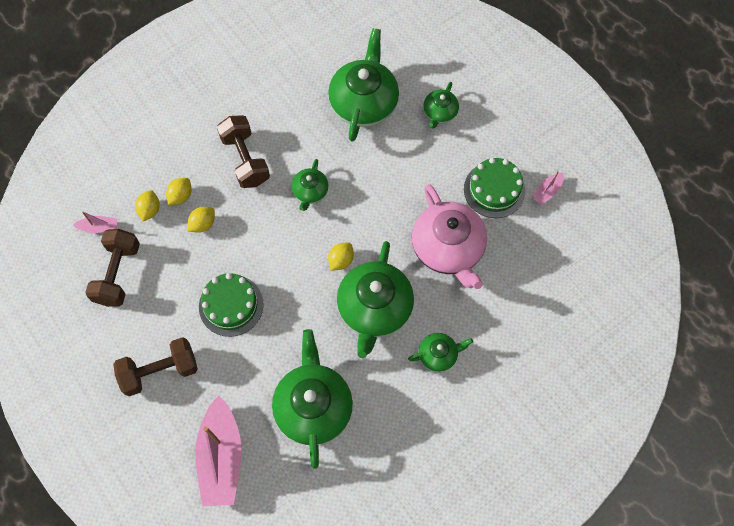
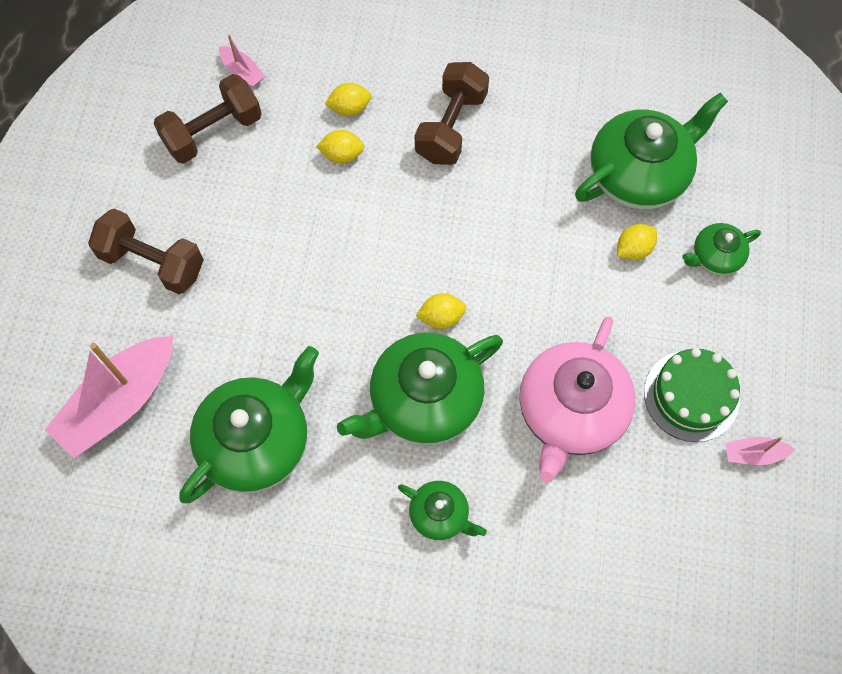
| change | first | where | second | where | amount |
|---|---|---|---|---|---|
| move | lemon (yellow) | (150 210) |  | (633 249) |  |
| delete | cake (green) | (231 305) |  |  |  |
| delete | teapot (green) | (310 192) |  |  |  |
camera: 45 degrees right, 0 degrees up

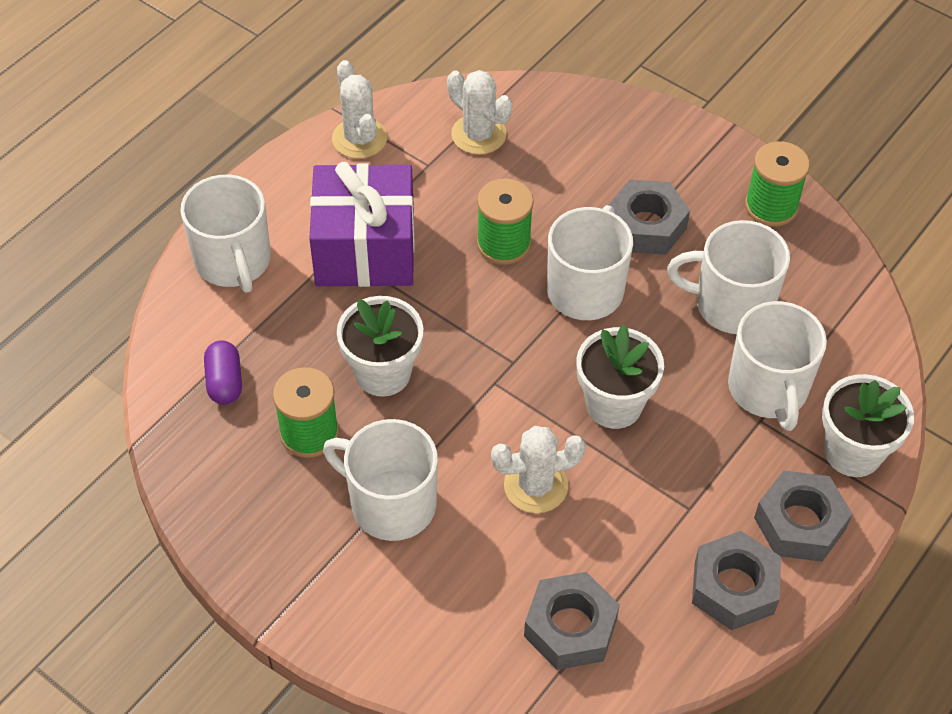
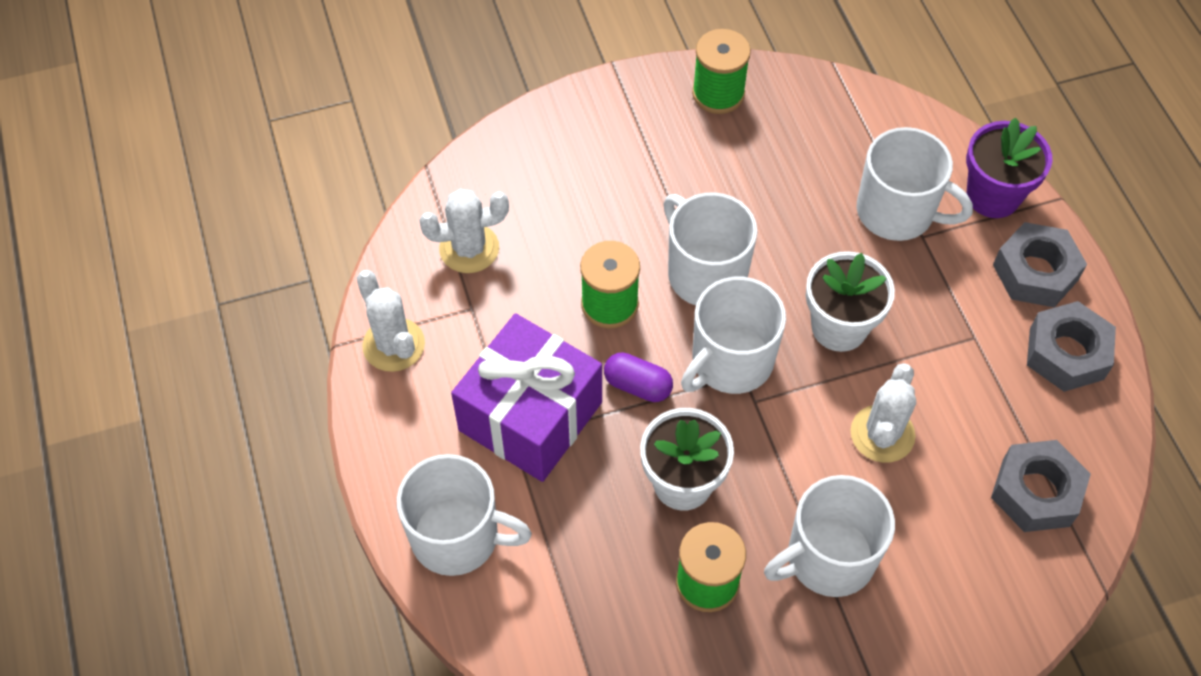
| change | first | where | second | where | amount |
|---|---|---|---|---|---|
| move | capsule (purple) | (225 382) |  | (637 385) |  |
| rotate | cactus (white) | (359 138) |  | (393 345) | 45 degrees clockwise |
| delete | nut (grey) | (646 225) |  |  |  |
| move | mug (white) | (731 304) |  | (730 362) |  |
| recolor | flower pot (white) | (852 452) | flower pot (purple) | (992 196) |  |
camera: 55 degrees left, 5 degrees up

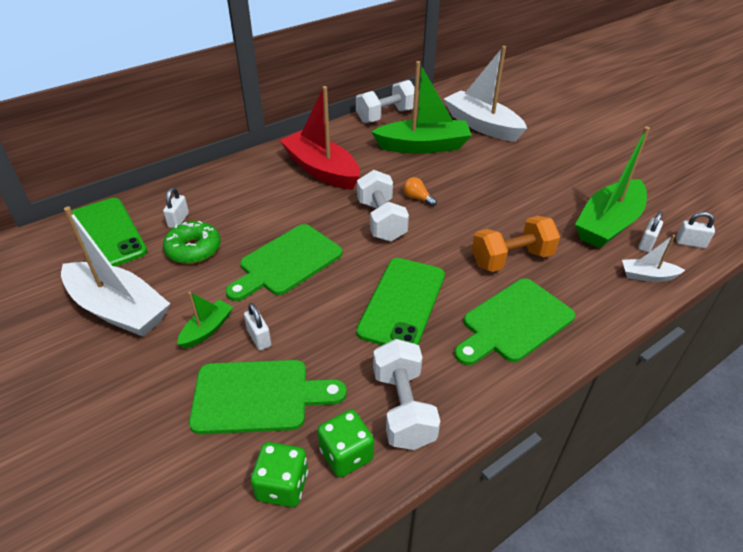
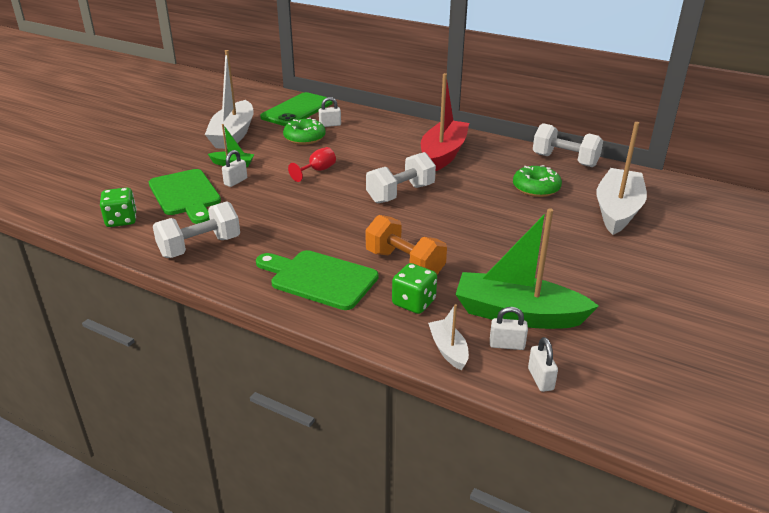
| change | first | where | second | where | amount |
|---|---|---|---|---|---|
| replace | cutting board (green) | (287 262) | goblet (red) | (317 171) |  |
| move | dice (green) | (346 454) |  | (414 302) |  |
| delete | phone (green) | (402 303) |  |  |  |
| replace | boat (green) | (423 146) | donut (green) | (536 188) |  |
| delete | light bulb (orange) | (417 198) |  |  |  |
camera: 65 degrees right, 10 degrees down

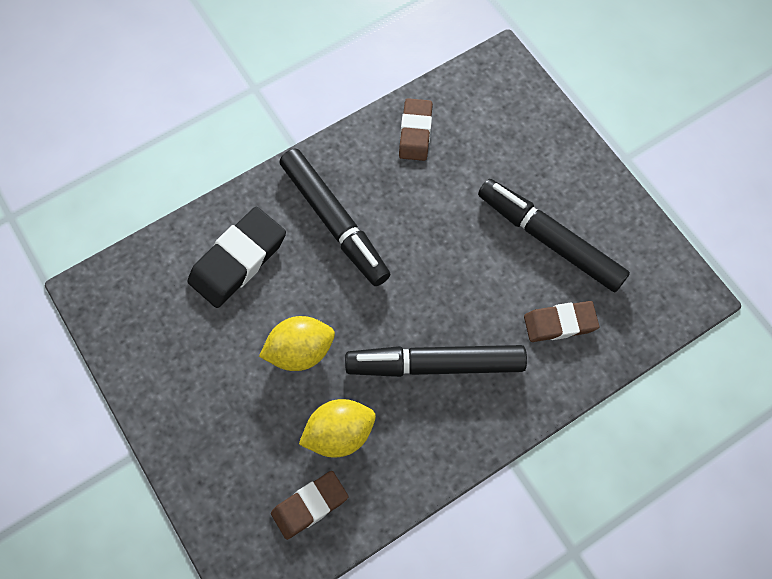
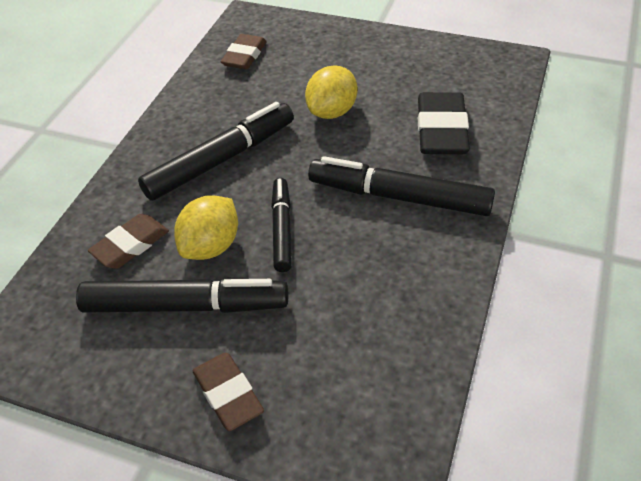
| change | first | where | second | where | amount |
|---|---|---|---|---|---|
| move | lemon (yellow) | (339 433) |  | (211 246) |  |
| move | eraser (brown) | (415 132) |  | (228 394) |  |
| insert |  |  | marker (black) | (282 229) |  |
camera: 145 degrees right, 20 degrees down

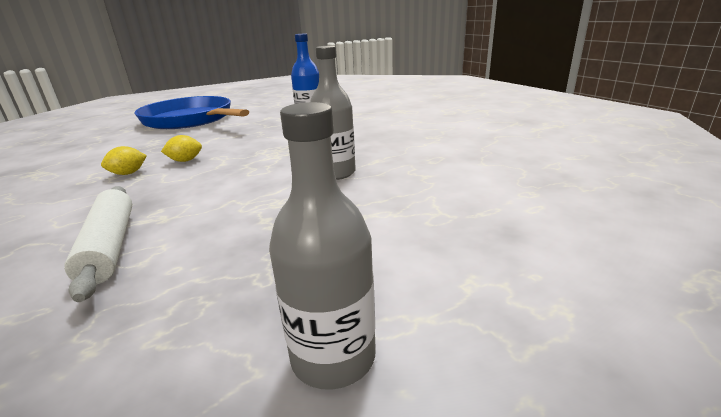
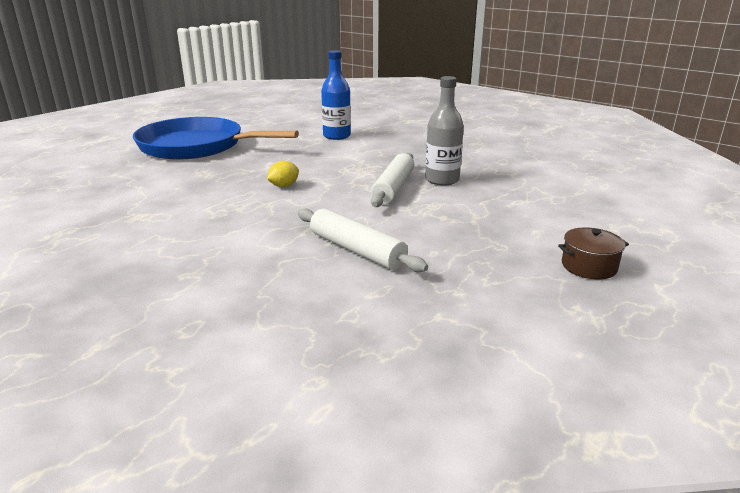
| change | first | where | second | where | amount |
|---|---|---|---|---|---|
| delete | lemon (yellow) | (128 173) |  |  |  |
| replace | bottle (grey) | (333 356) | pot (brown) | (589 266) |  |
| insert |  |  | rolling pin (white) | (393 188) |  |
camera: 25 degrees left, 0 degrees up

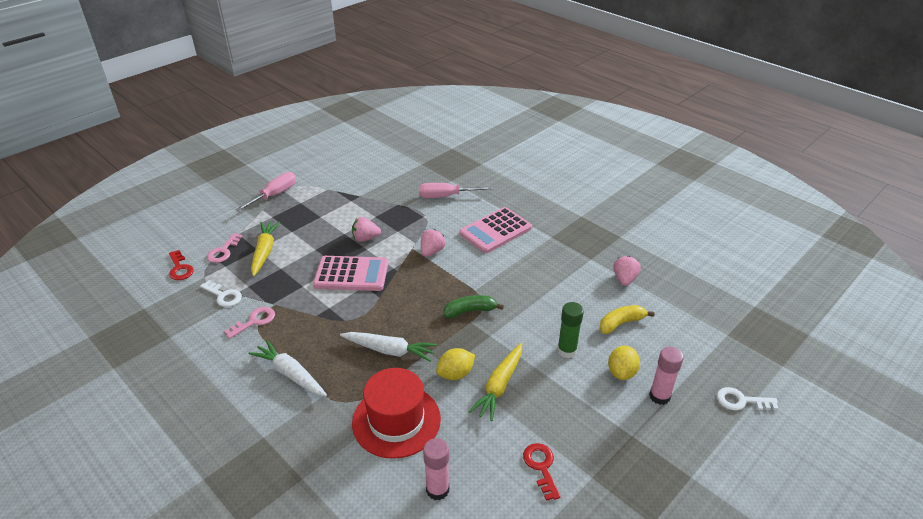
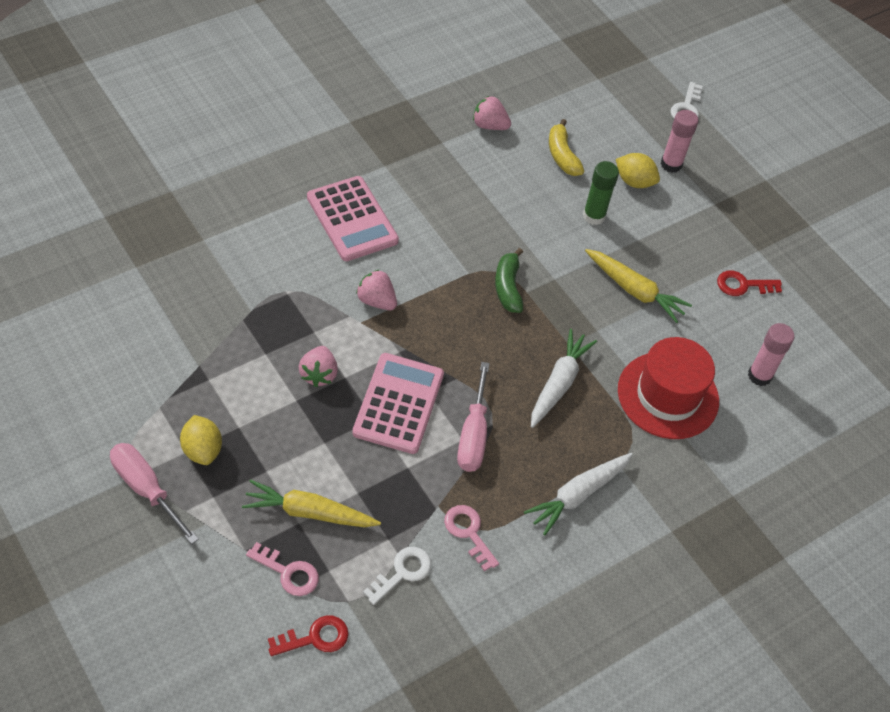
| change | first | where | second | where | amount |
|---|---|---|---|---|---|
| move | screwdriver (pink) | (445 196) |  | (473 435) |  |
| move | lemon (yellow) | (455 374) |  | (202 450) |  |
camera: 85 degrees left, 15 degrees up

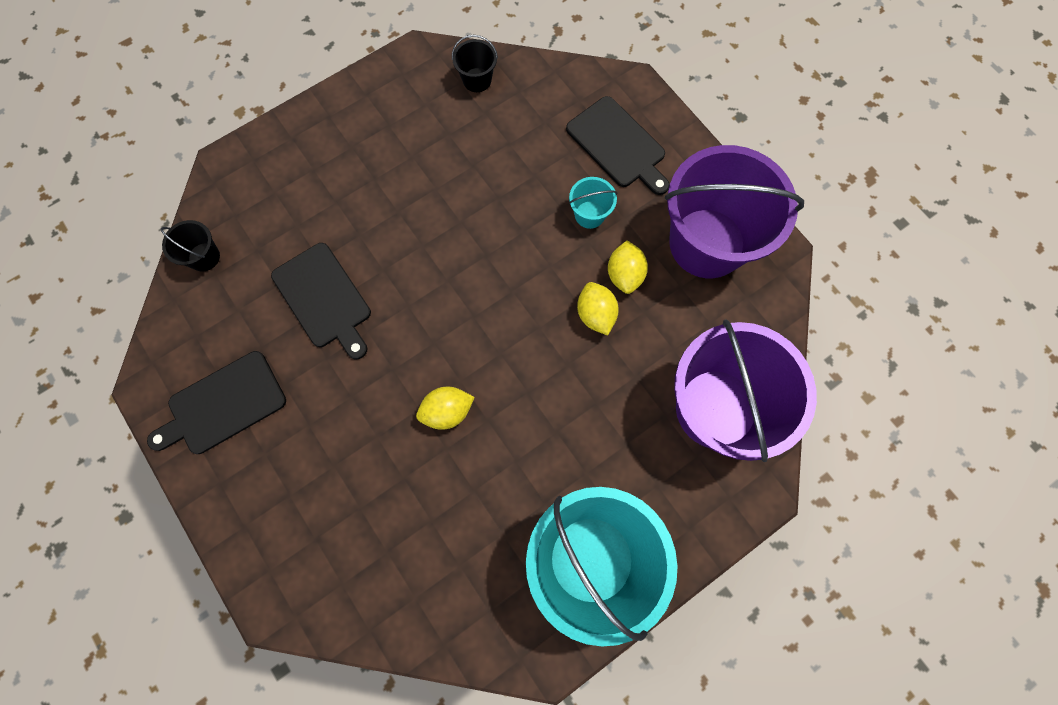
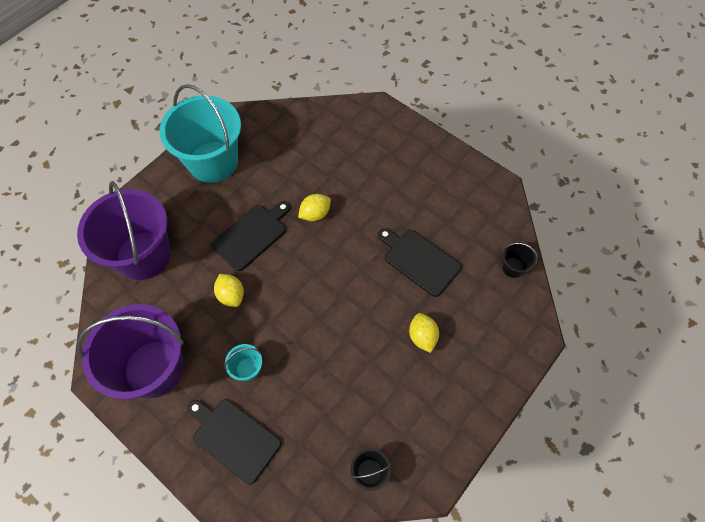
| change | first | where | second | where | amount |
|---|---|---|---|---|---|
| move | cutting board (black) | (223 405) |  | (251 235) |  |
| move | lemon (yellow) | (624 275) |  | (422 336) |  |
camera: 165 degrees right, 10 degrees down

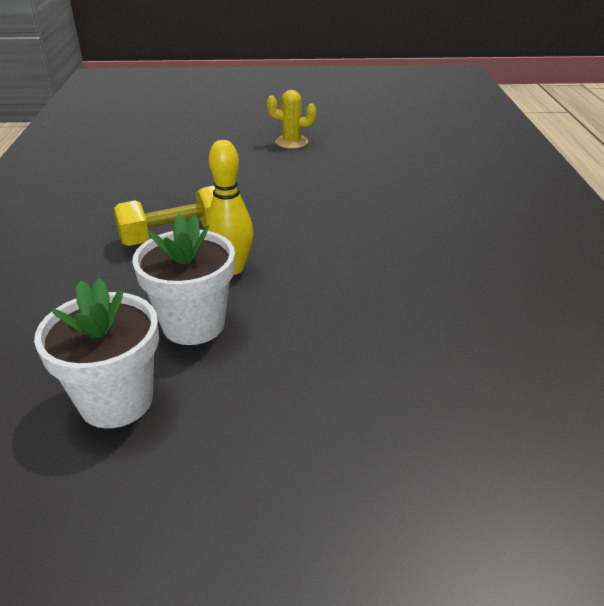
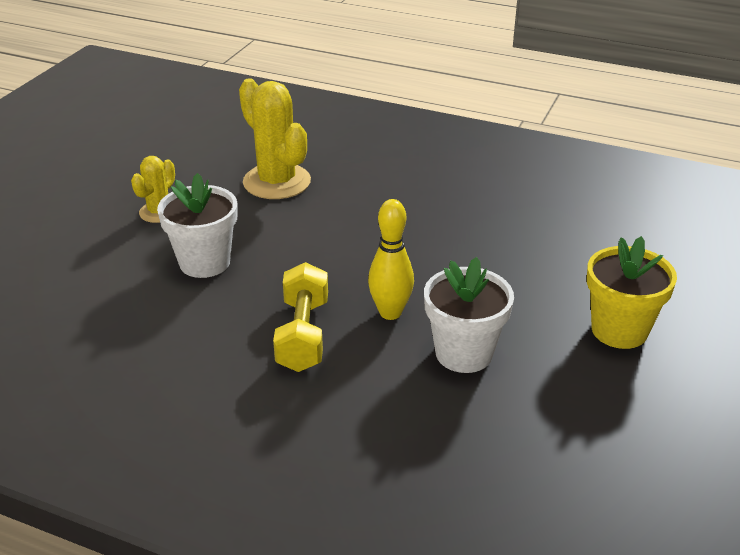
| change | first | where | second | where | amount |
|---|---|---|---|---|---|
| move | flower pot (white) | (116 401) |  | (205 262) |  |
| insert |  |  | cactus (yellow) | (277 182) |  |
| insert |  |  | flower pot (yellow) | (619 330) |  |
camera: 65 degrees left, 0 degrees up

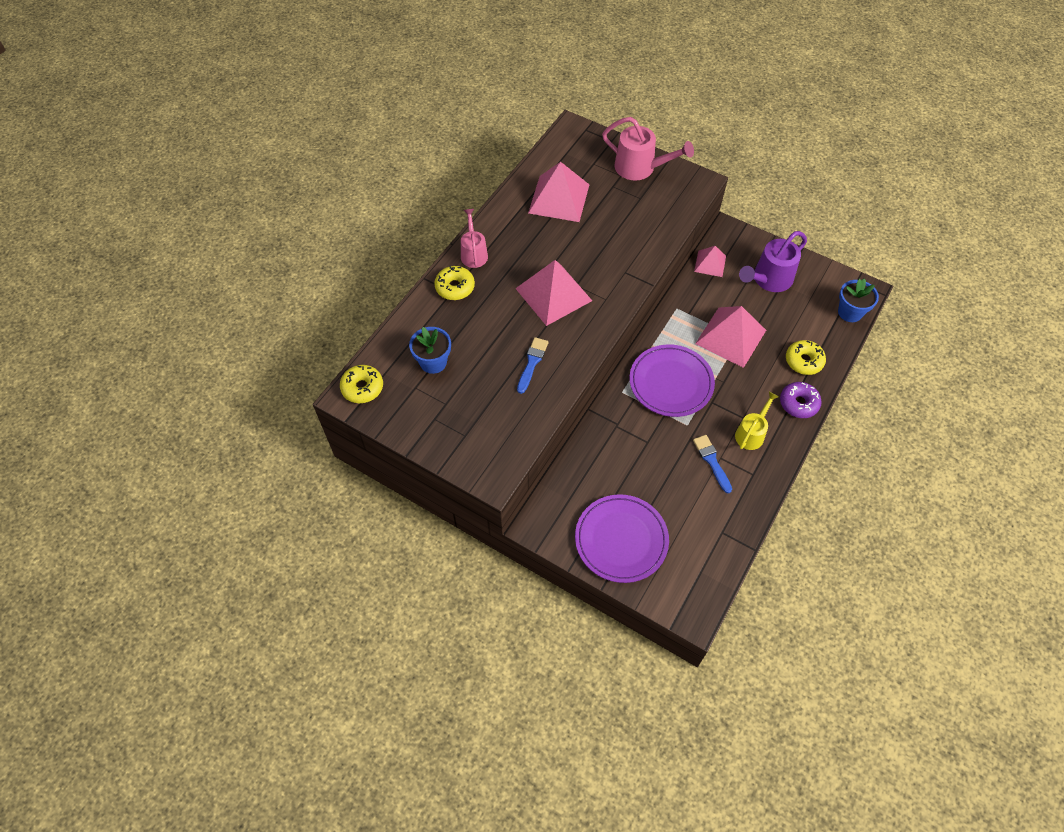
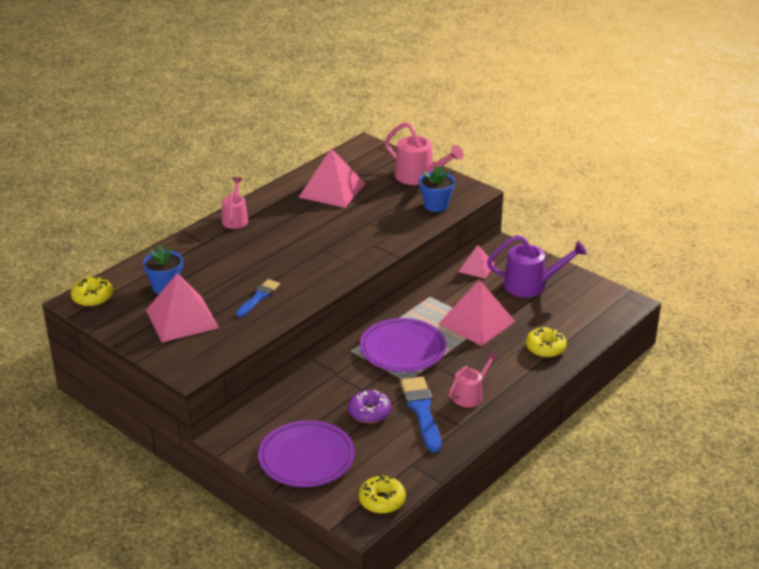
| change | first | where | second | where | amount |
|---|---|---|---|---|---|
| move | donut (yellow) | (455 287) |  | (382 500) |  |
| move | pyramid (pink) | (553 294) |  | (182 318) |  |
| resize | brush (blue) | (711 461) |  | (421 411) | x1.59 |
| recolor | watering can (yellow) | (751 433) | watering can (pink) | (470 395) |  |
| rotate | watering can (purple) | (768 280) |  | (531 285) | 150 degrees counterclockwise |
| move | donut (purple) | (798 403) |  | (369 412) |  |
| move | flower pot (blue) | (850 312) |  | (436 205) |  |
camera: 10 degrees right, 25 degrees down

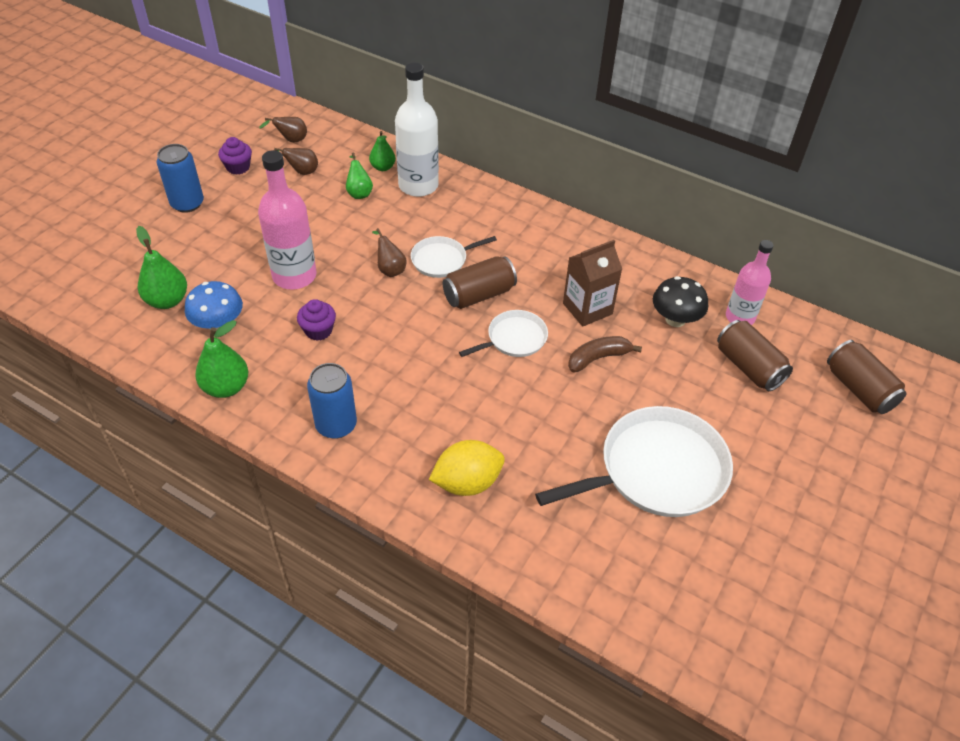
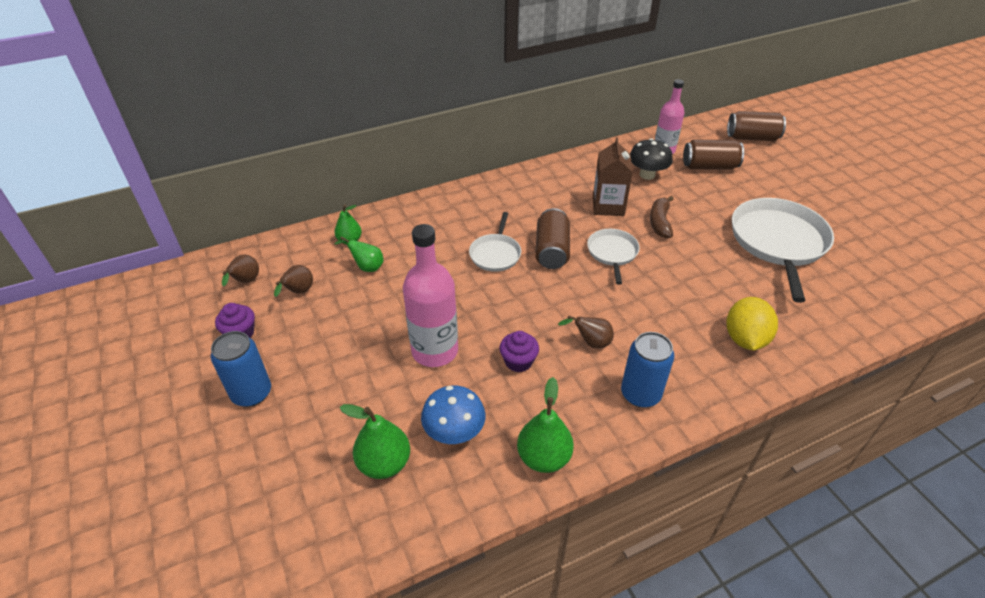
| change | first | where | second | where | amount |
|---|---|---|---|---|---|
| move | pear (brown) | (390 269) |  | (590 342) |  |
| delete | bottle (white) | (418 185) |  |  |  |
camera: 55 degrees left, 5 degrees down

